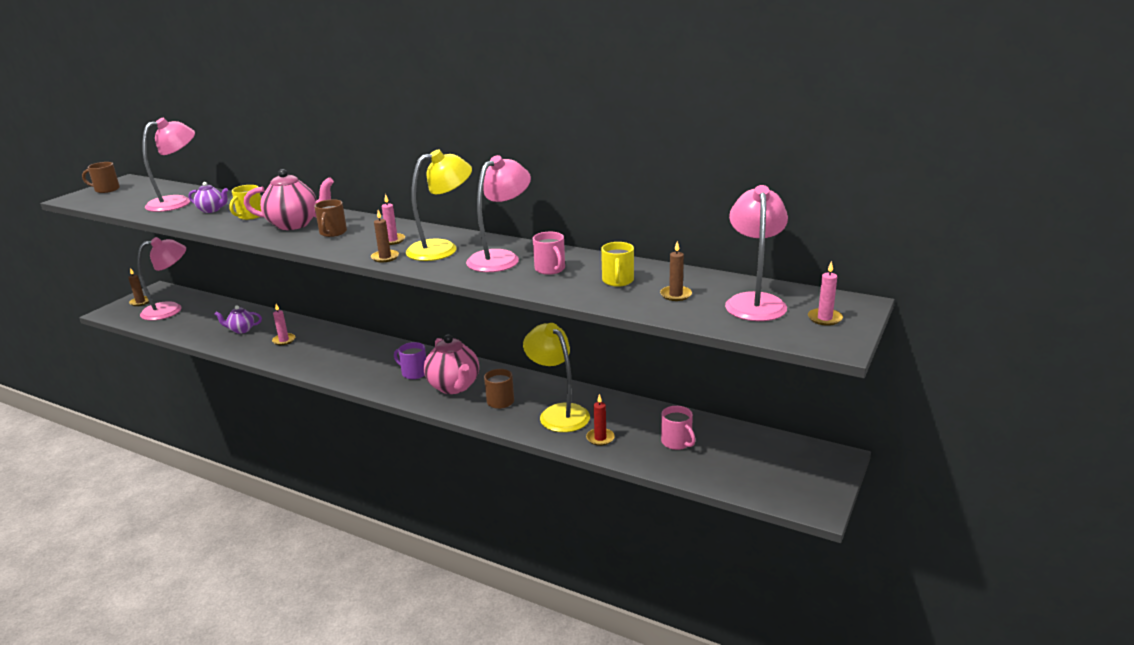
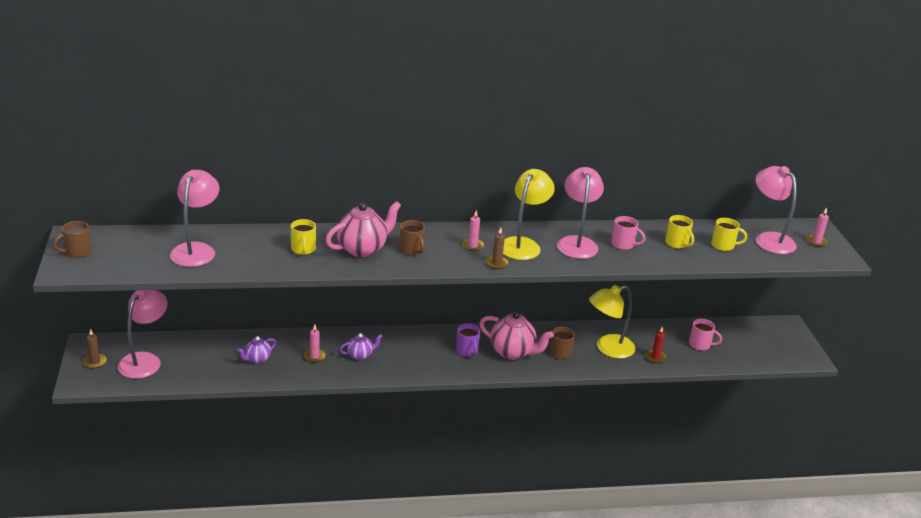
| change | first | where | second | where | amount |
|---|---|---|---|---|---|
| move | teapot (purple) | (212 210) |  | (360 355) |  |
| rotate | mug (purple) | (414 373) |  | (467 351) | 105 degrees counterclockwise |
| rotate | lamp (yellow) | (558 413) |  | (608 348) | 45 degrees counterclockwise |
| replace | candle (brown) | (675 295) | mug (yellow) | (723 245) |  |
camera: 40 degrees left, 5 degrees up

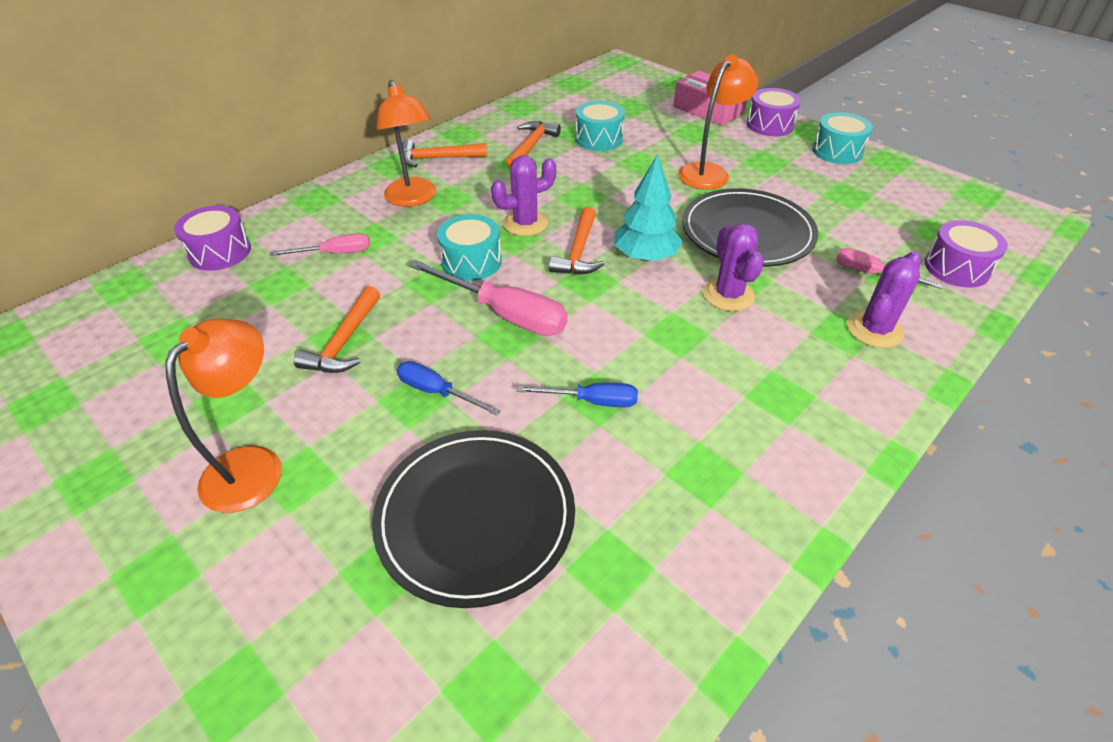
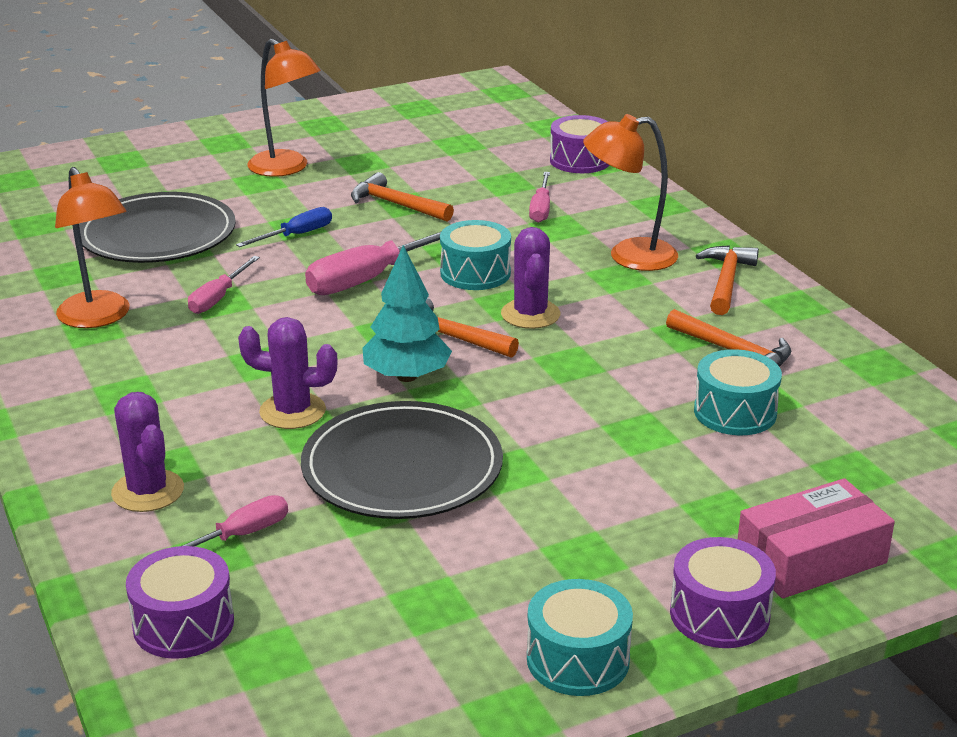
| change | first | where | second | where | amount |
|---|---|---|---|---|---|
| recolor | screwdriver (blue) | (592 401) | screwdriver (pink) | (218 298) |  |
| move | lamp (orange) | (709 172) |  | (99 318) |  |
camera: 110 degrees right, 15 degrees down

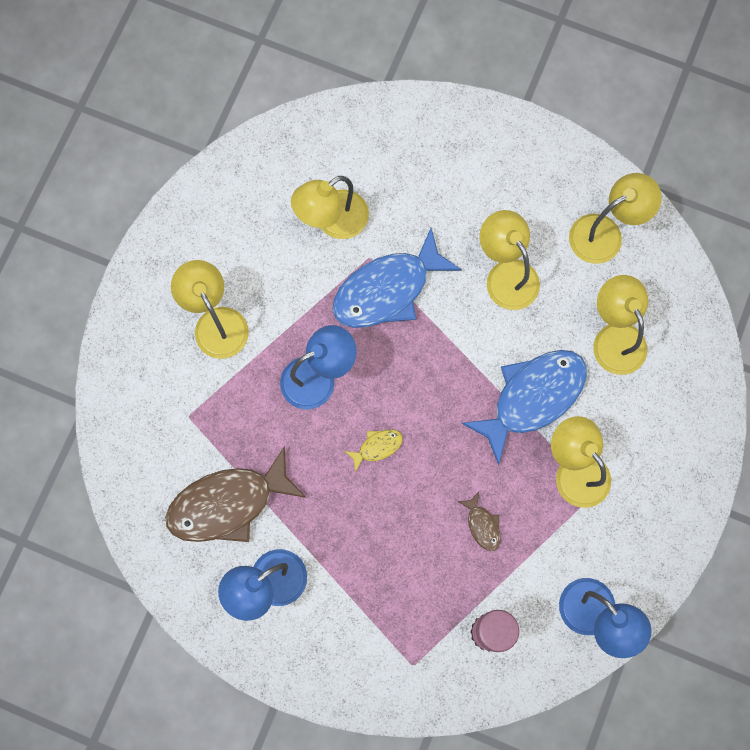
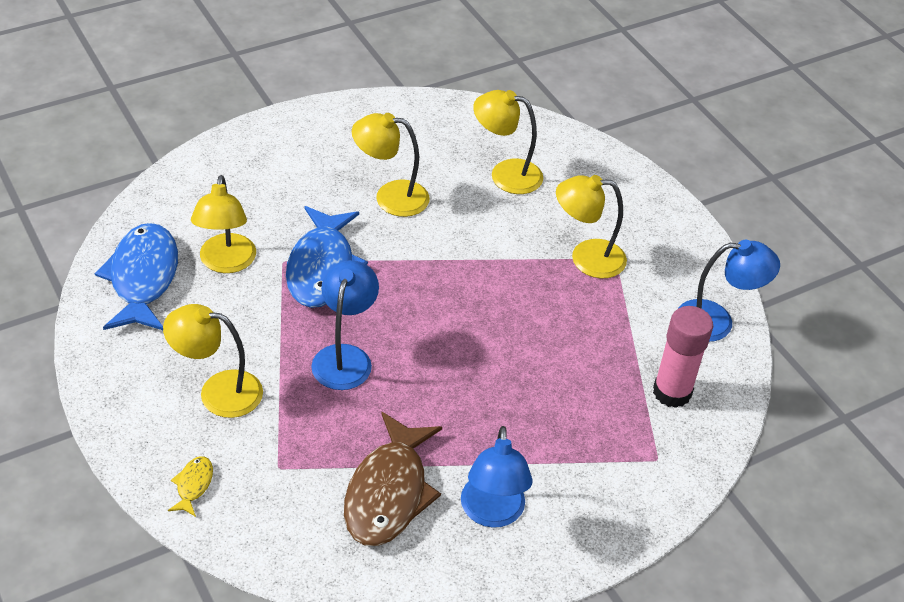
| change | first | where | second | where | amount |
|---|---|---|---|---|---|
| move | fish (yellow) | (377 447) |  | (193 485) |  |
| delete | fish (brown) | (482 525) |  |  |  |
| move | fish (blue) | (532 398) |  | (143 278) |  |
| delete | lamp (yellow) | (605 233) |  |  |  |
camera: 55 degrees left, 30 degrees down

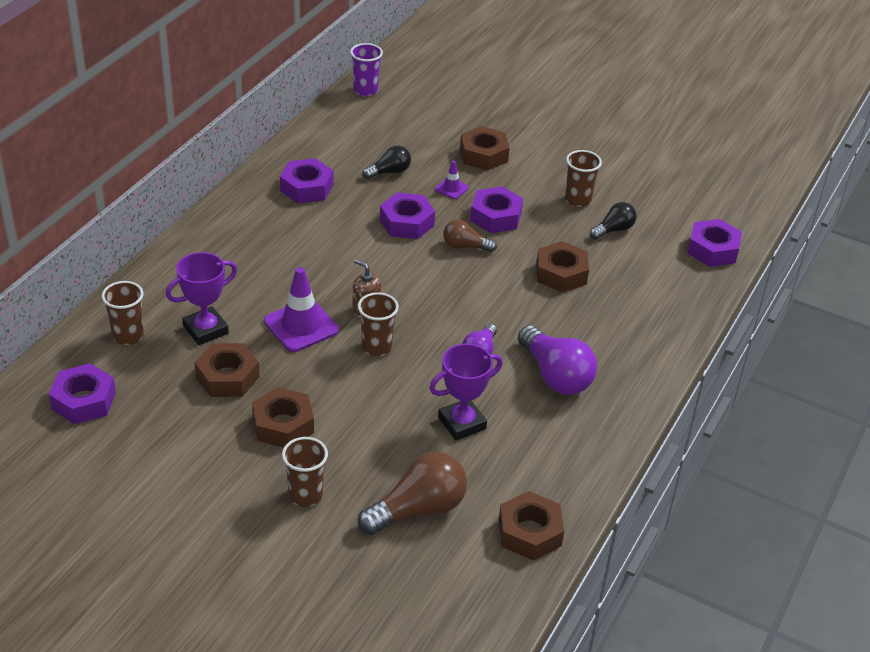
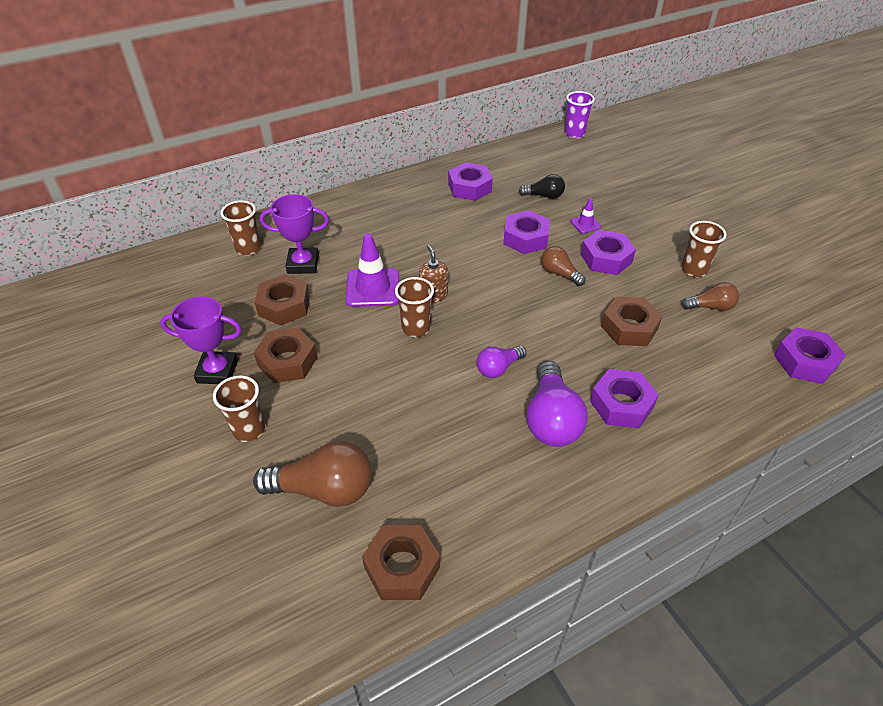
| change | first | where | second | where | amount |
|---|---|---|---|---|---|
| move | nut (purple) | (84 401) |  | (621 404) |  |
| move | trophy (purple) | (462 423) |  | (217 371) |  |
| delete | nut (brown) | (483 155) |  |  |  |
| recolor | light bulb (black) | (613 230) | light bulb (brown) | (710 307) |  |
camera: 35 degrees right, 5 degrees up

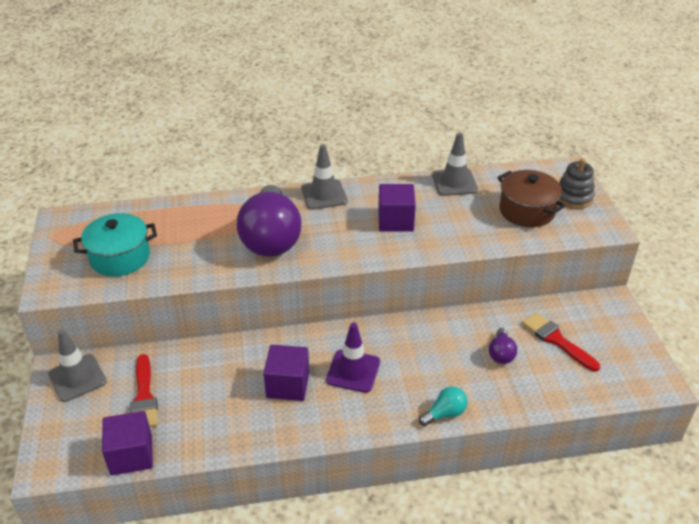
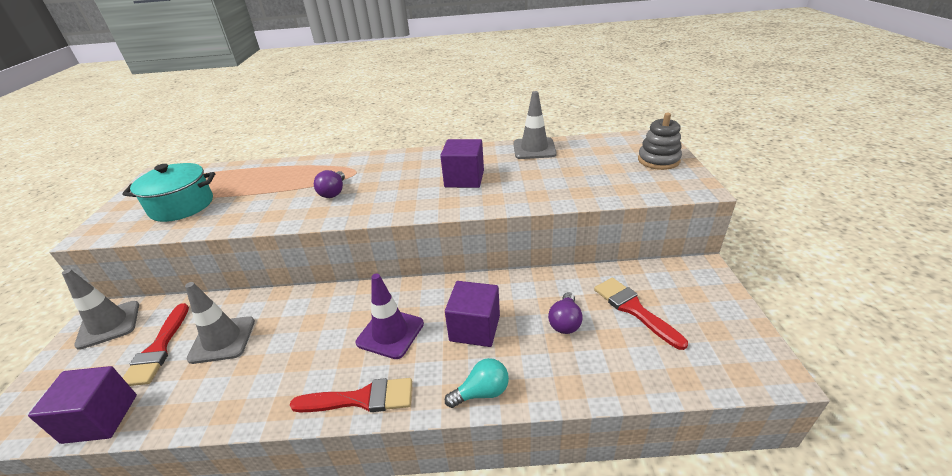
| change | first | where | second | where | amount |
|---|---|---|---|---|---|
| resize | light bulb (purple) | (271 238) |  | (333 192) | x0.42 |
| move | cube (purple) | (288 385) |  | (475 328) |  |
| move | traffic cone (grey) | (324 195) |  | (222 340) |  |
| delete | pot (brown) | (526 211) |  |  |  |
| insert |  |  | brush (red) | (361 399) |  |
camera: 10 degrees right, 5 degrees down

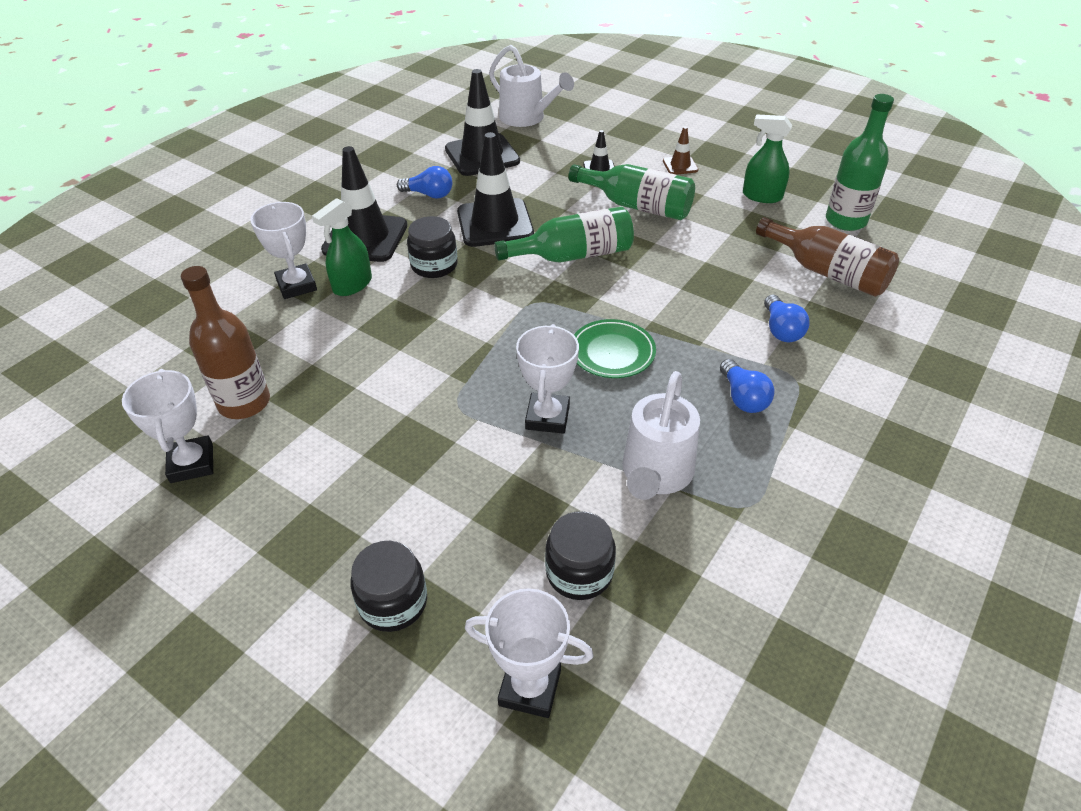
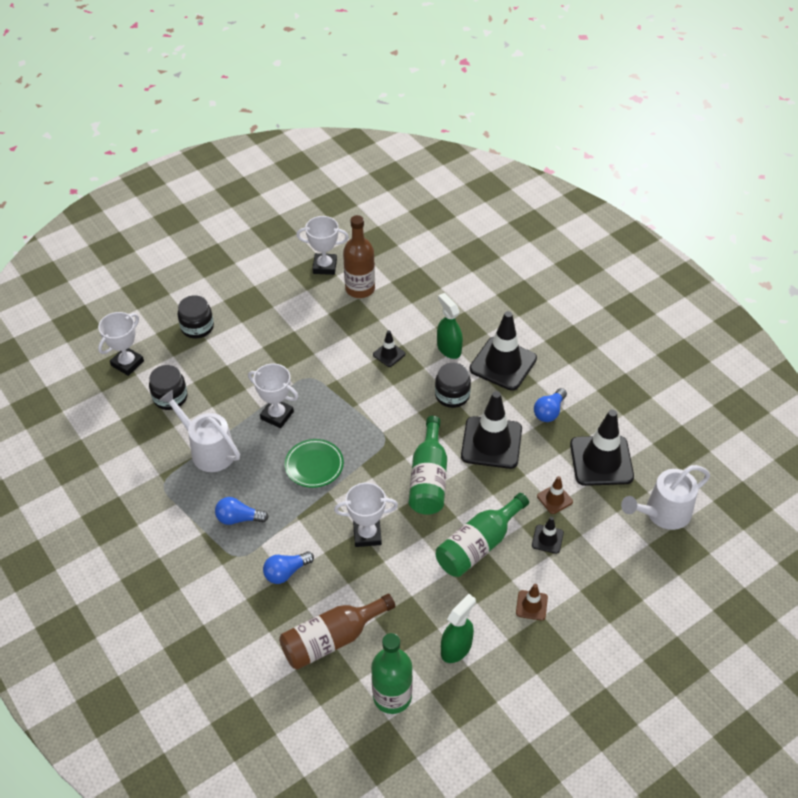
| change | first | where | second | where | amount |
|---|---|---|---|---|---|
| move | trophy (white) | (296 285) |  | (367 535) |  |
| rotate | light bulb (blue) | (781 329) |  | (286 572) | 45 degrees counterclockwise |
| insert |  |  | traffic cone (black) | (389 354) |  |
| insert |  |  | traffic cone (brown) | (554 499) |  |
camera: 110 degrees right, 5 degrees up

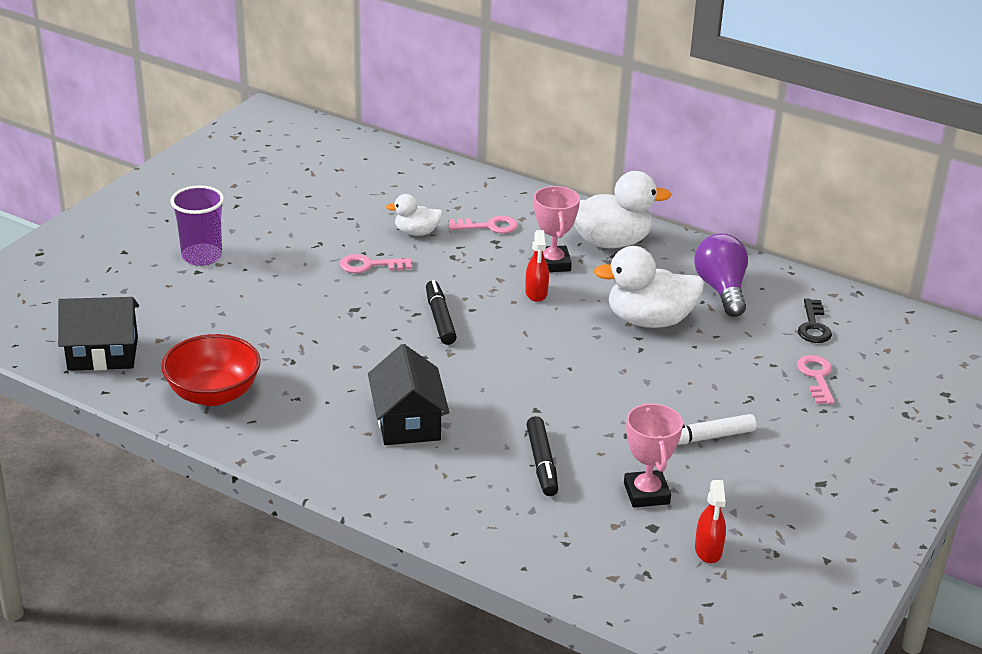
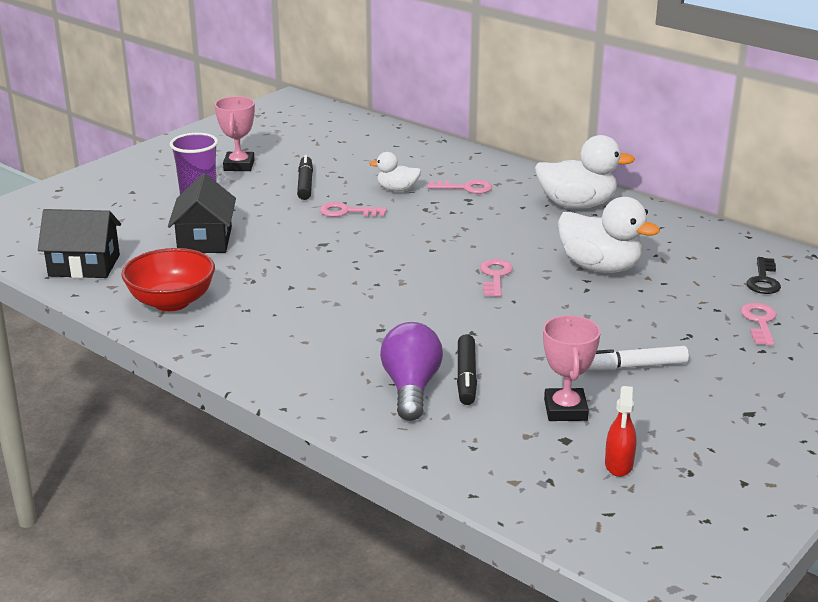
| change | first | where | second | where | amount |
|---|---|---|---|---|---|
| move | house (black) | (408 422) |  | (205 240) |  |
| move | marker (black) | (440 319) |  | (305 184) |  |
| delete | spray bottle (red) | (536 293) |  |  |  |
| move | trophy (pink) | (552 263) |  | (239 165) |  |
| rotate | duck (white) | (649 321) |  | (600 267) | 150 degrees counterclockwise |
| move | light bulb (purple) | (721 290) |  | (411 388) |  |
| insert |  |  | key (pink) | (495 276) |  |
camera: 10 degrees right, 5 degrees down

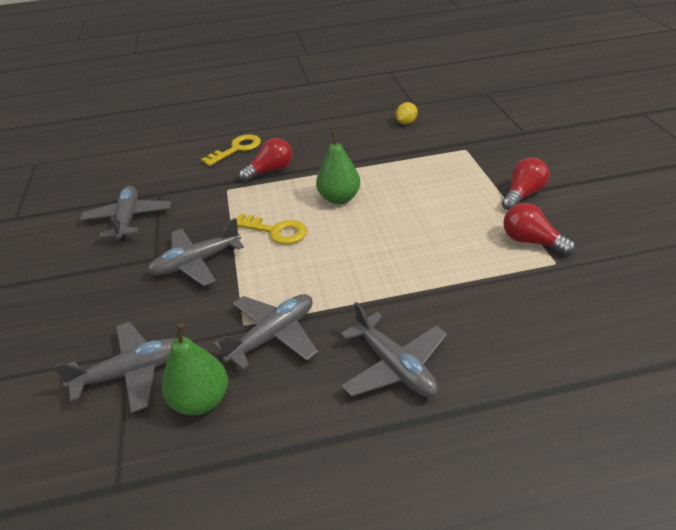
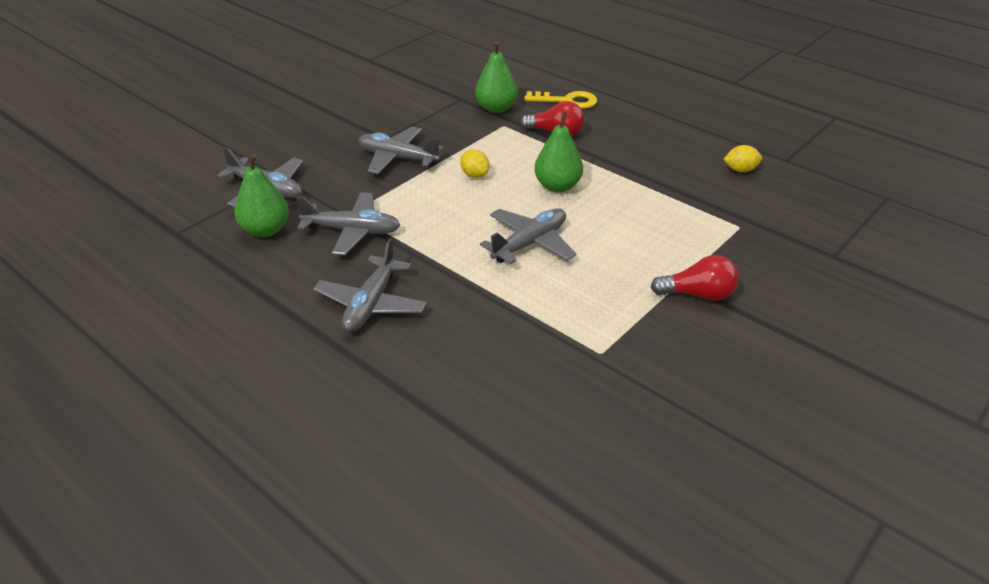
| change | first | where | second | where | amount |
|---|---|---|---|---|---|
| move | plane (grey) | (128 219) |  | (530 243) |  |
| replace | key (yellow) | (275 231) | lemon (yellow) | (474 175) |  |
| delete | light bulb (red) | (531 241) |  |  |  |
| insert |  |  | pear (green) | (496 108) |  |
camera: 50 degrees right, 0 degrees up

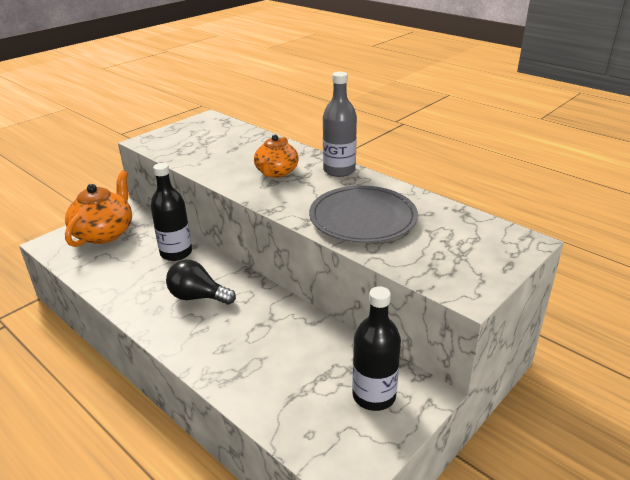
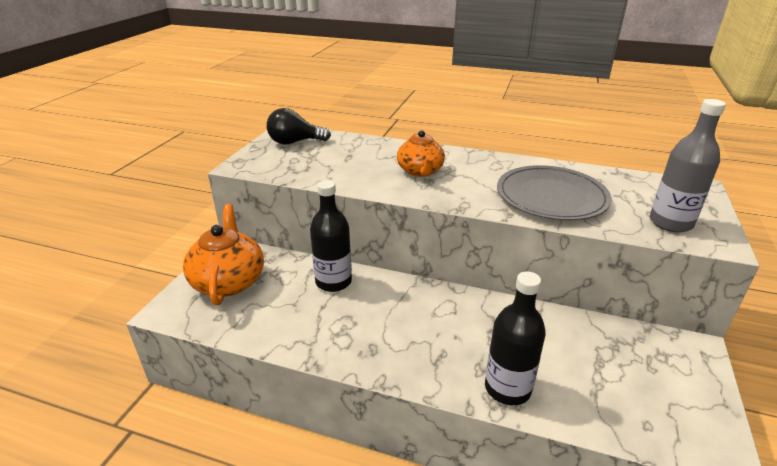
| change | first | where | second | where | amount |
|---|---|---|---|---|---|
| move | light bulb (black) | (198 297) |  | (294 142) |  |
| move | bottle (grey) | (339 170) |  | (670 223) |  |
| move | bottle (black) | (374 396) |  | (507 388) |  |
camera: 25 degrees left, 0 degrees up

